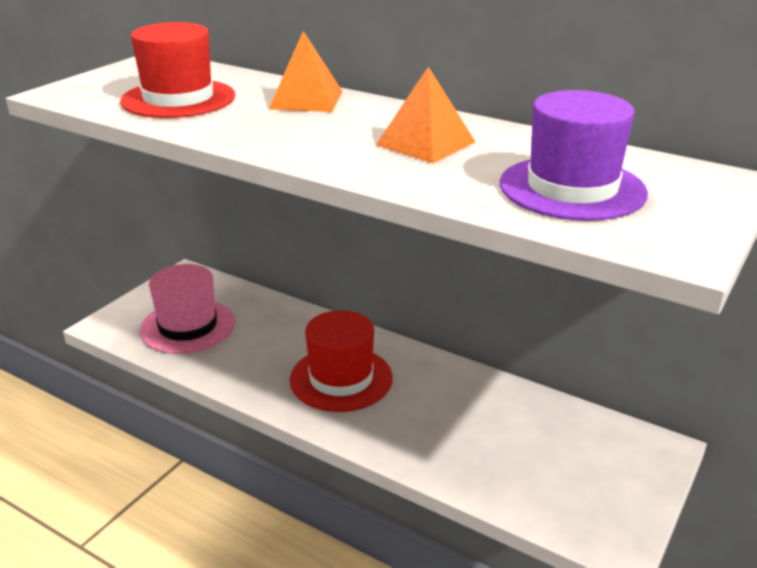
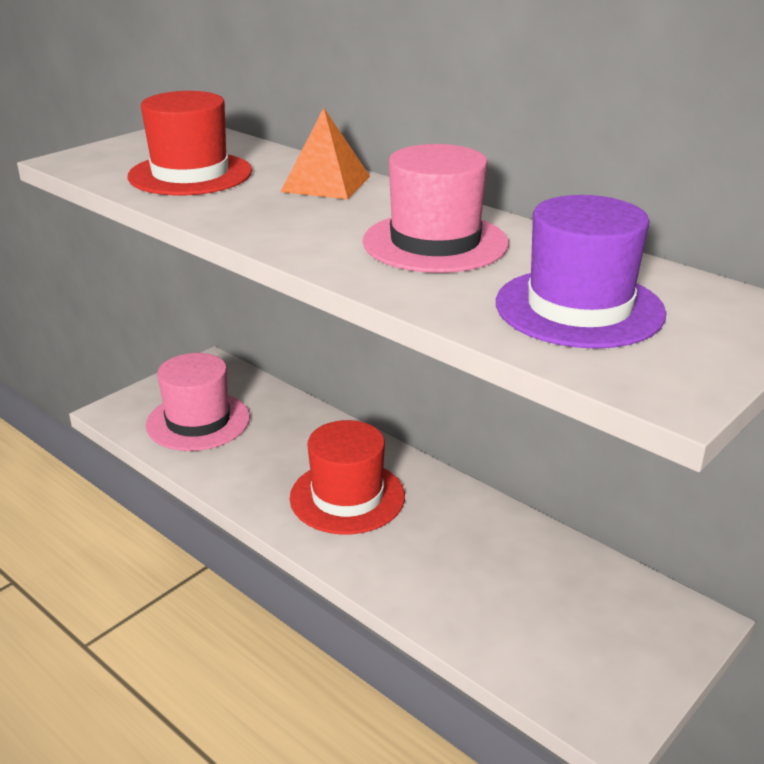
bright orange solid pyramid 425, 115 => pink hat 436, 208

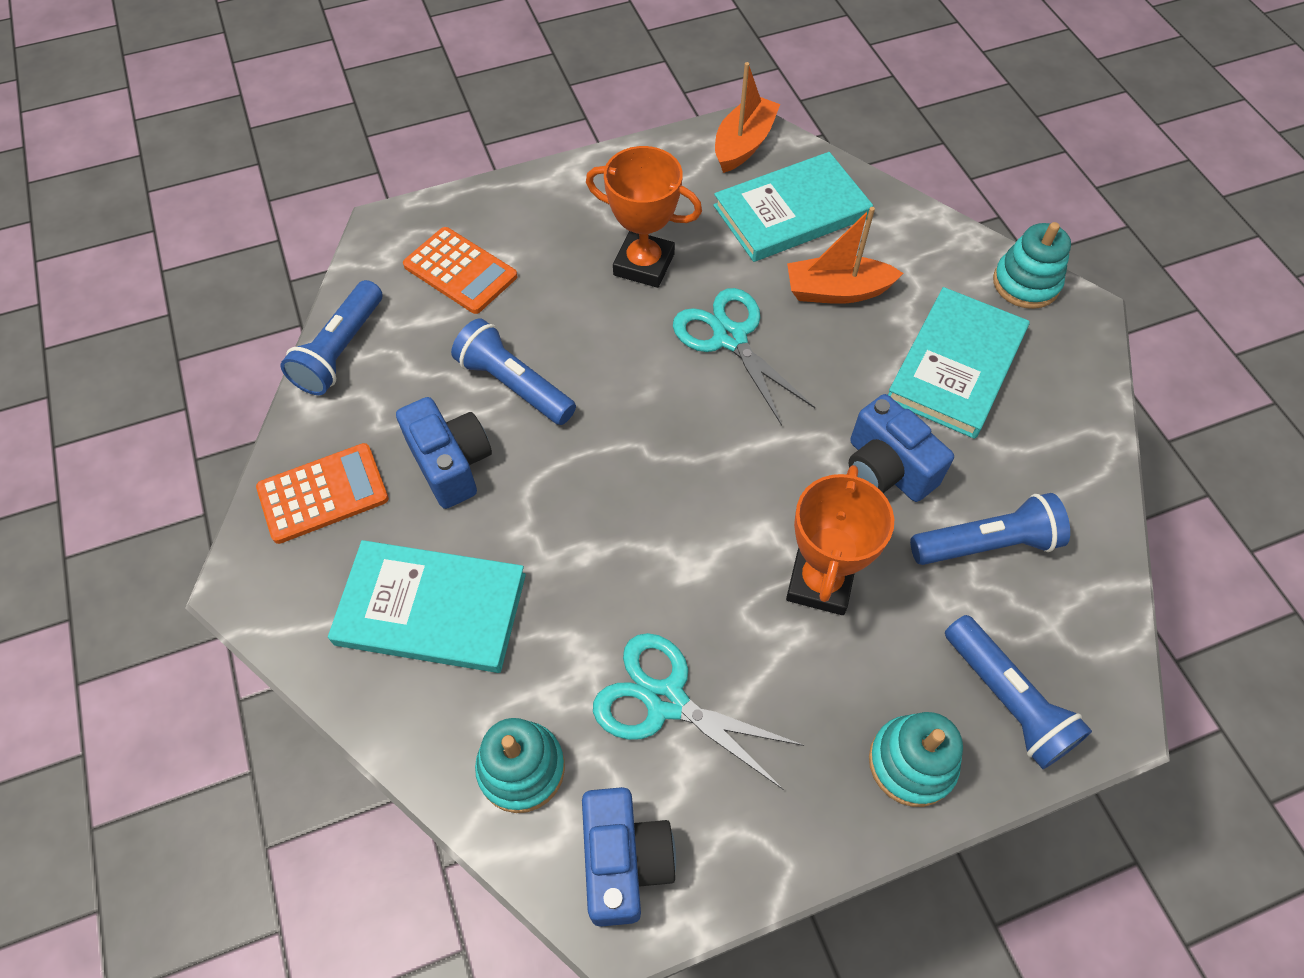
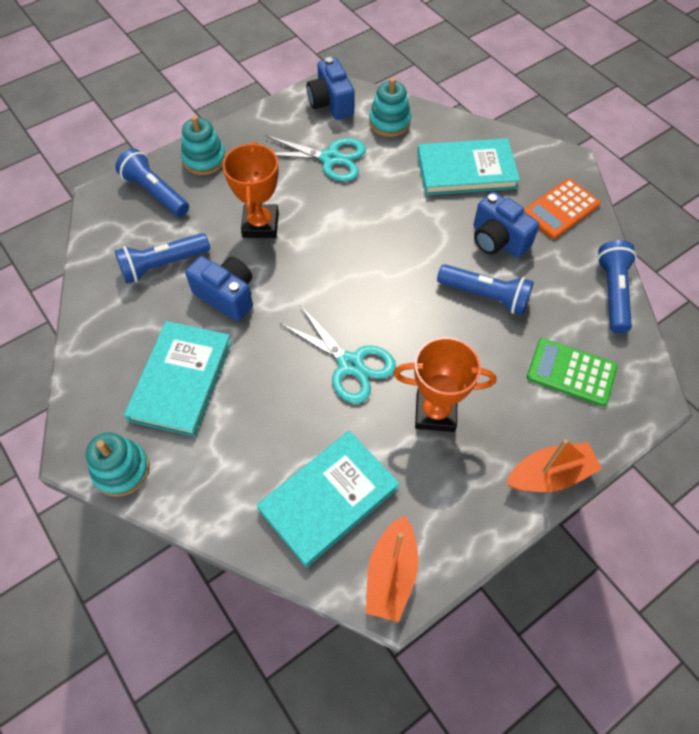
bright orange boat 845, 255 => bright orange boat 554, 465, relocated
bright orange adding machine 460, 270 => leaf-green adding machine 572, 372

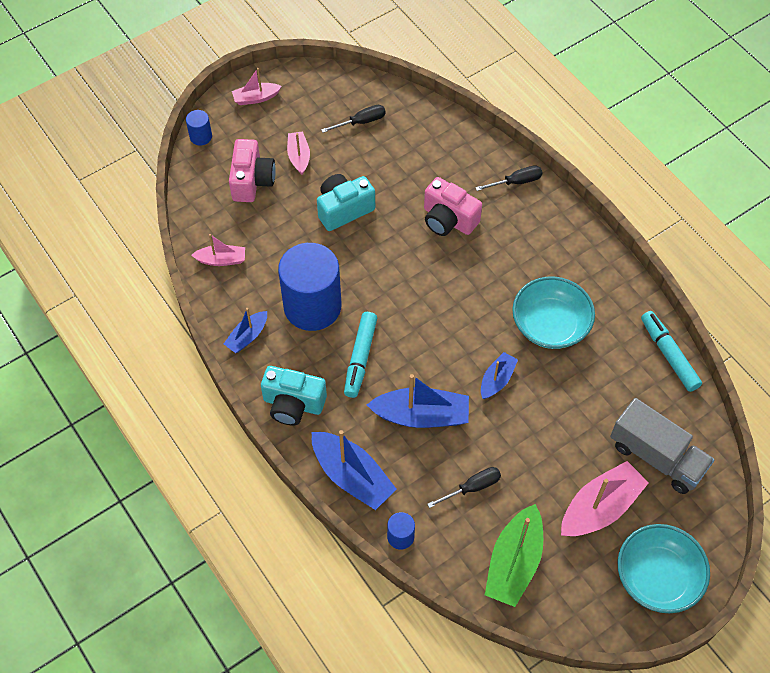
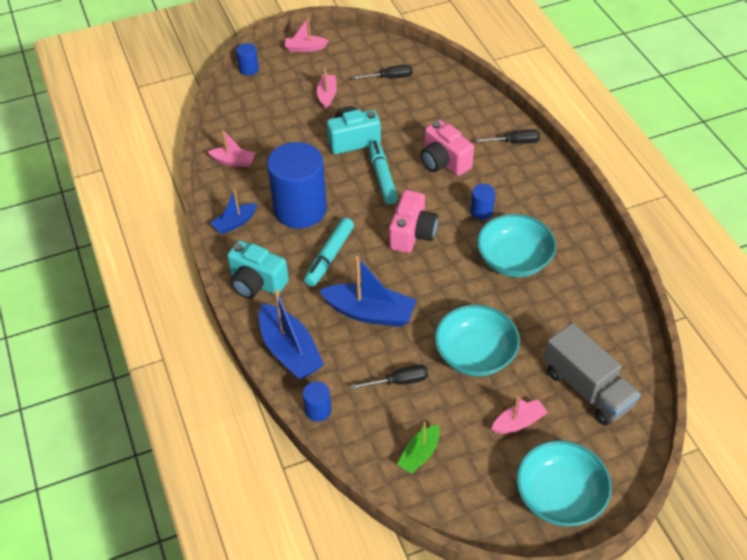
teal marker pen 671, 351 => teal marker pen 383, 172, relocated
pink camera 252, 170 => pink camera 413, 221, relocated
leaf-green boat 514, 555 => leaf-green boat 418, 448, x0.57
nothing => teal deep dish 477, 340
nothing => blue cylinder shape 483, 202
pink boat 605, 498 => pink boat 519, 415, x0.57
blue boat 499, 375 => nothing

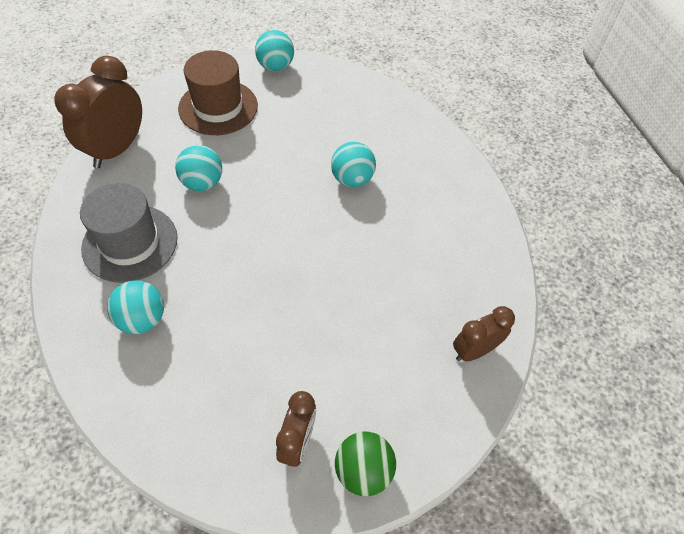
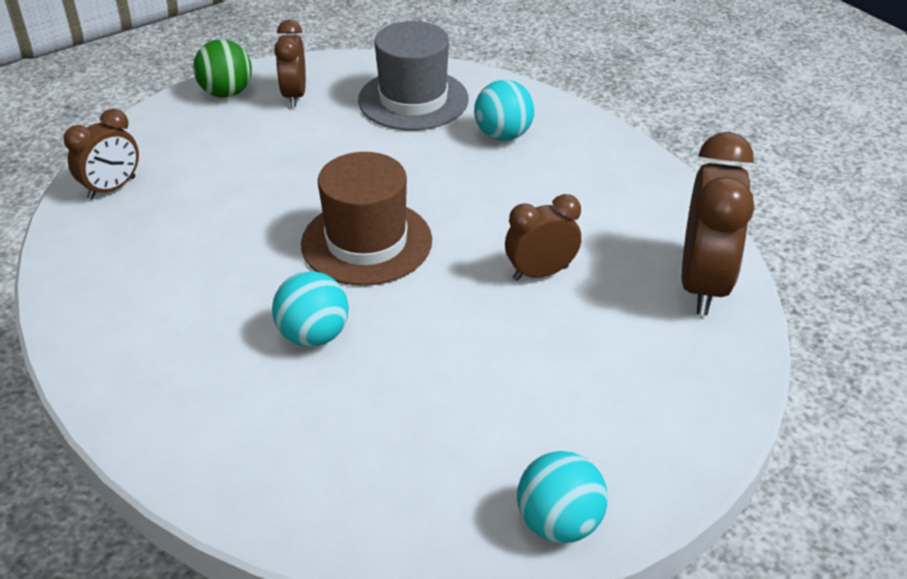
dark brown hat 218, 92 => dark brown hat 366, 219, relocated
gray hat 128, 233 => gray hat 413, 75, relocated
teal ball 198, 168 => dark brown clock 543, 237

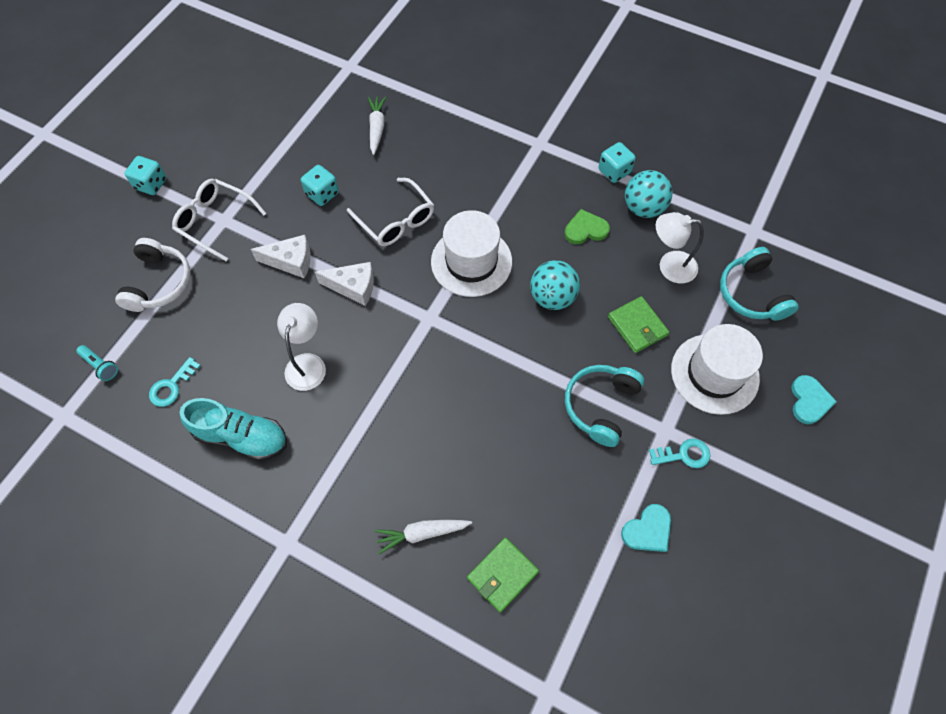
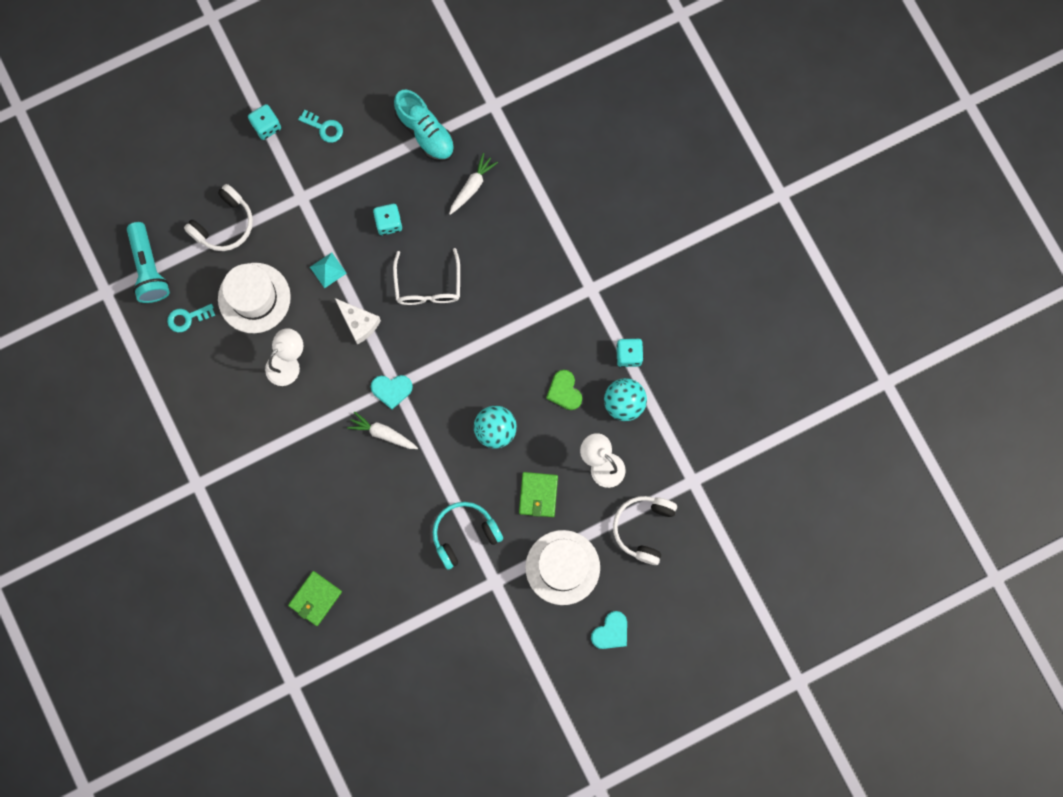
teal flashlight 97, 363 => teal flashlight 148, 262, x2.04
white hat 471, 253 => white hat 254, 298, relocated
leaf-green billfold 503, 575 => leaf-green billfold 315, 598, 45 degrees counterclockwise
teal key 680, 453 => teal key 320, 126, relocated
white cheese 281, 256 => teal solid pyramid 328, 270
white root vegetable 423, 537 => white root vegetable 382, 430, relocated
teal heart shape 646, 528 => teal heart shape 392, 392, relocated
teal sneaker 233, 429 => teal sneaker 424, 125, relocated
leaf-green heart shape 587, 226 => leaf-green heart shape 564, 390, 135 degrees counterclockwise
teal over-ear headphones 759, 284 => white over-ear headphones 645, 530
white eyeglasses 219, 220 => nothing

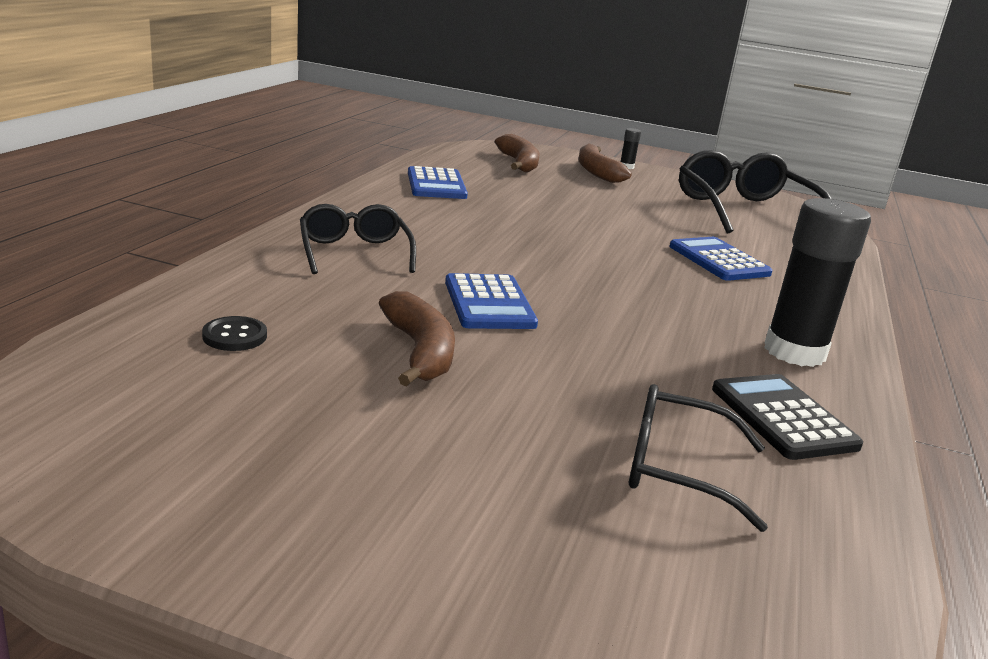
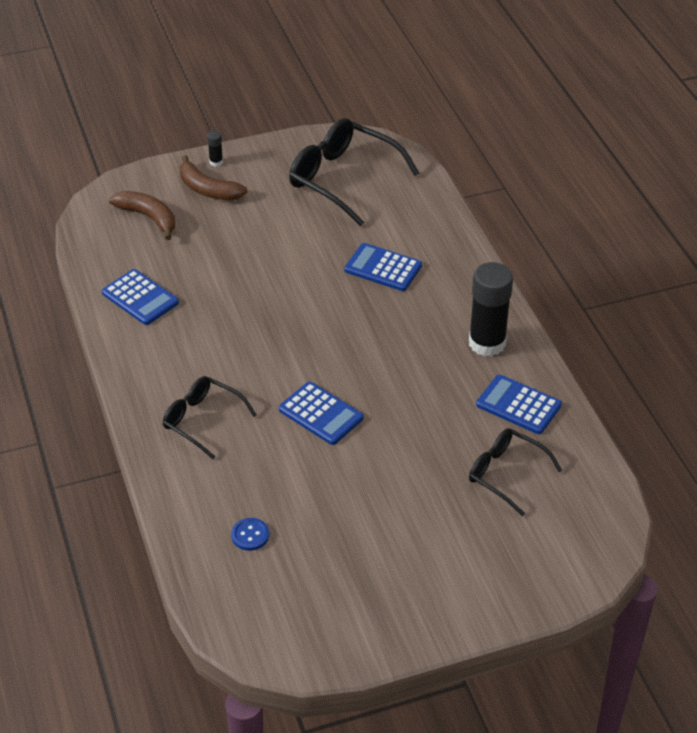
jet-black shirt button 234, 333 => blue shirt button 250, 534
jet-black eyeglasses 698, 458 => jet-black eyeglasses 515, 472, 60 degrees clockwise
jet-black adding machine 787, 417 => blue adding machine 519, 404
dark brown banana fruit 417, 339 => nothing

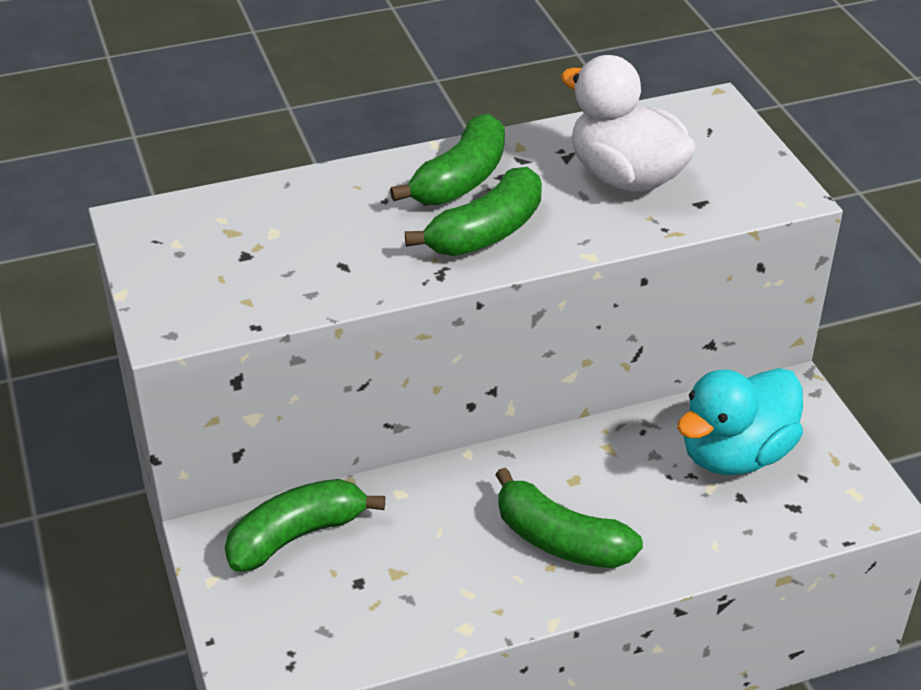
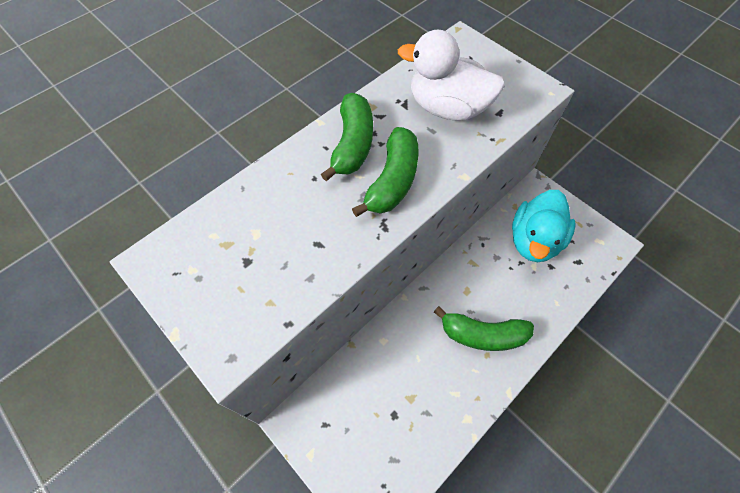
leaf-green banana fruit 305, 525 => nothing

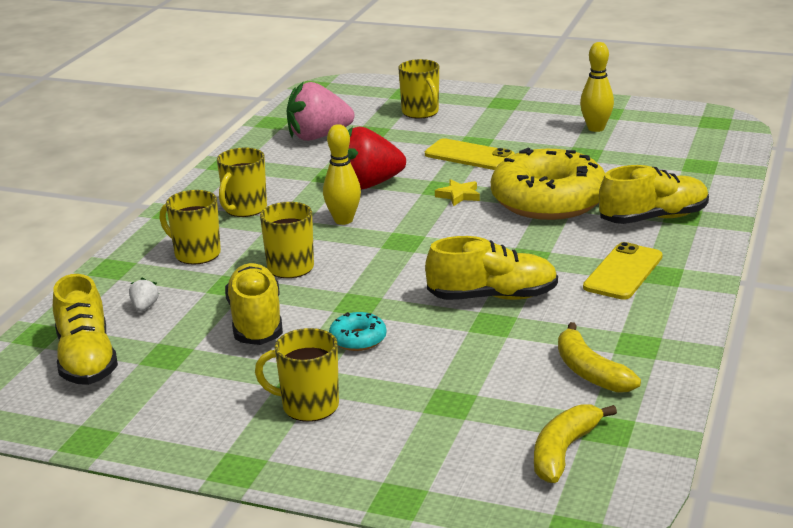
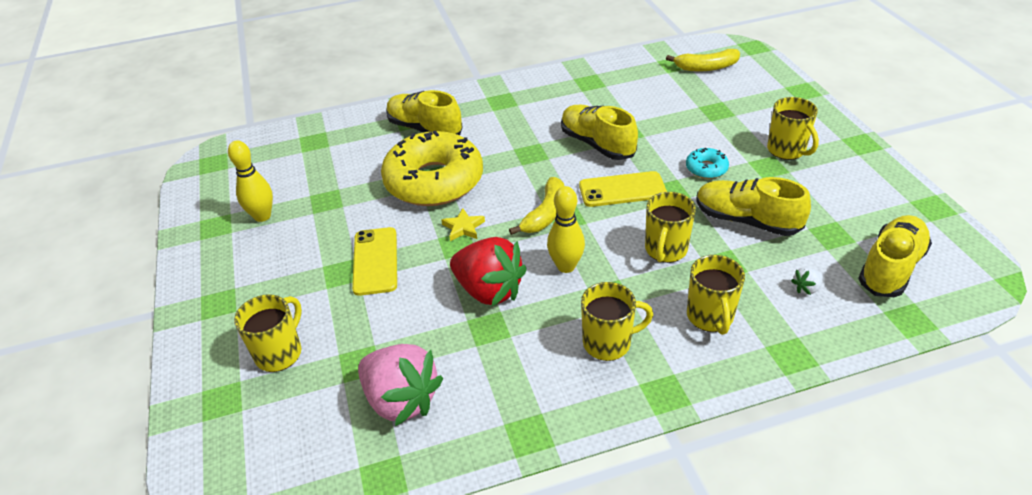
yellow banana fruit 599, 357 => yellow banana fruit 536, 206, relocated
yellow mobile phone 623, 271 => yellow mobile phone 623, 189, relocated
yellow sneaker 254, 304 => yellow sneaker 754, 206, 75 degrees clockwise

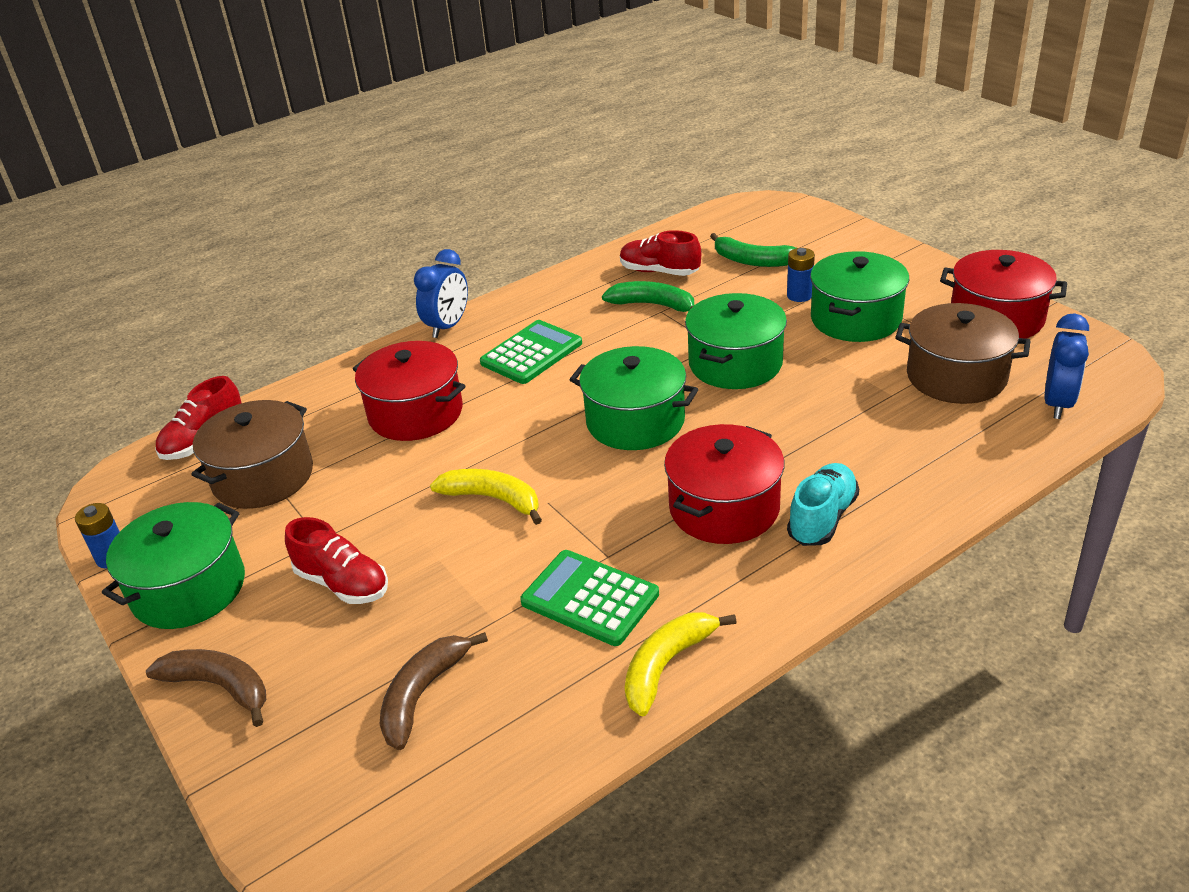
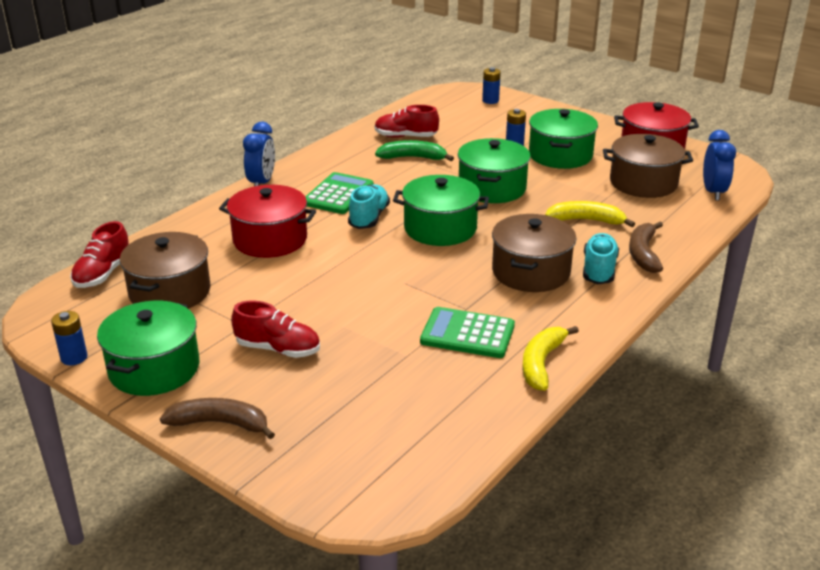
nothing => teal sneaker 369, 206
nothing => blue battery 491, 85
scarlet stockpot 724, 484 => dark brown stockpot 534, 253
yellow banana fruit 486, 497 => yellow banana fruit 590, 214, relocated
dark brown banana fruit 434, 691 => dark brown banana fruit 646, 247, relocated
leaf-green banana fruit 753, 250 => nothing

